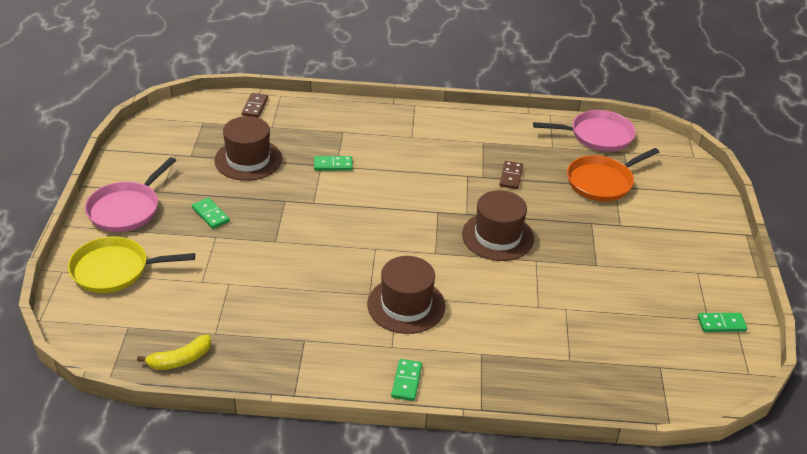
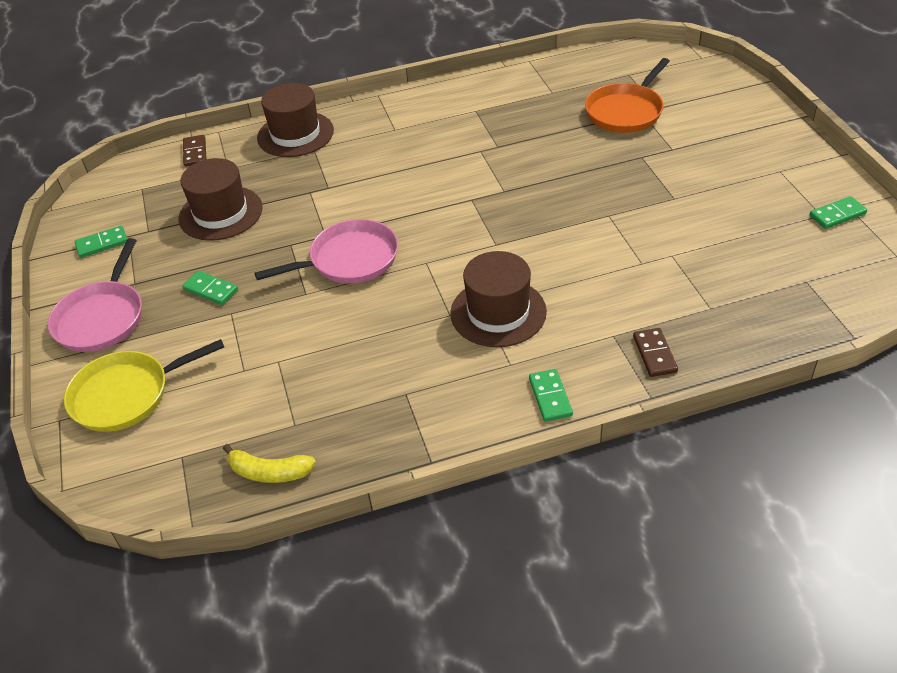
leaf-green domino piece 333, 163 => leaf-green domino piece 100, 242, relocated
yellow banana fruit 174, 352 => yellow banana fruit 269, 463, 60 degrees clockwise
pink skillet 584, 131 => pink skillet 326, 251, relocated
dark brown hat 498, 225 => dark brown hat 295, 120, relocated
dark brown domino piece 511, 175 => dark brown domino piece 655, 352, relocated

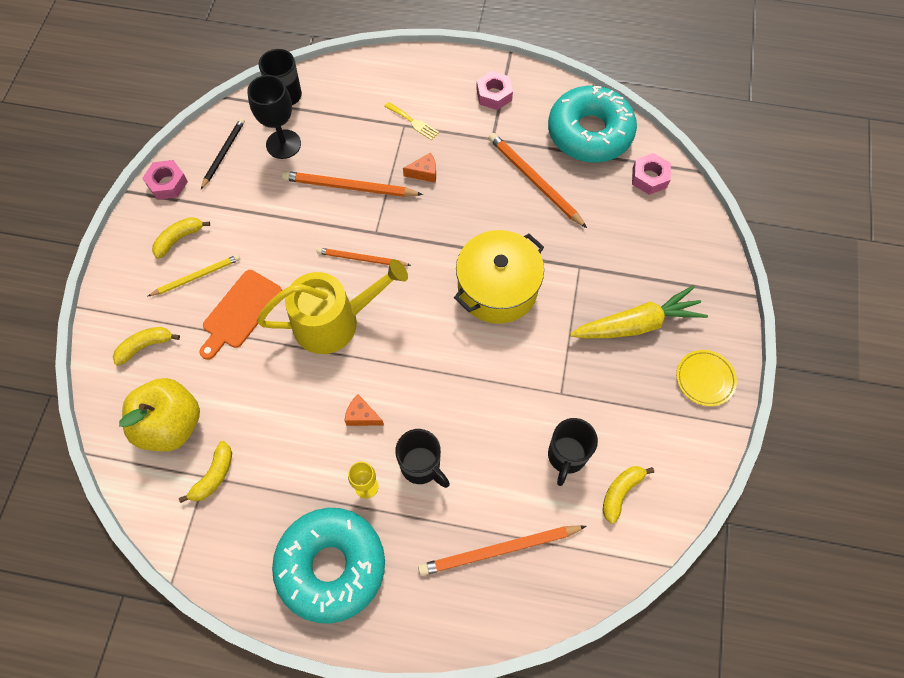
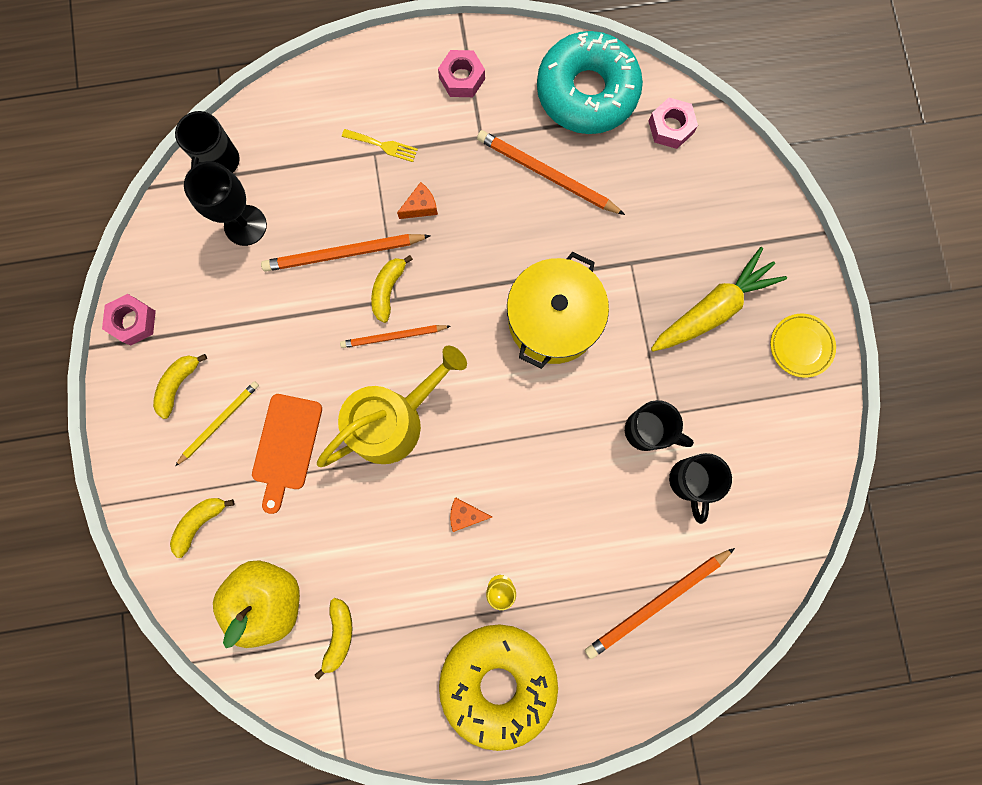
yellow banana fruit 628, 495 => yellow banana fruit 392, 289, relocated
teal donut 328, 566 => yellow donut 498, 687
jet-black mug 422, 458 => jet-black mug 659, 425, relocated
jet-black wooden pencil 223, 153 => nothing

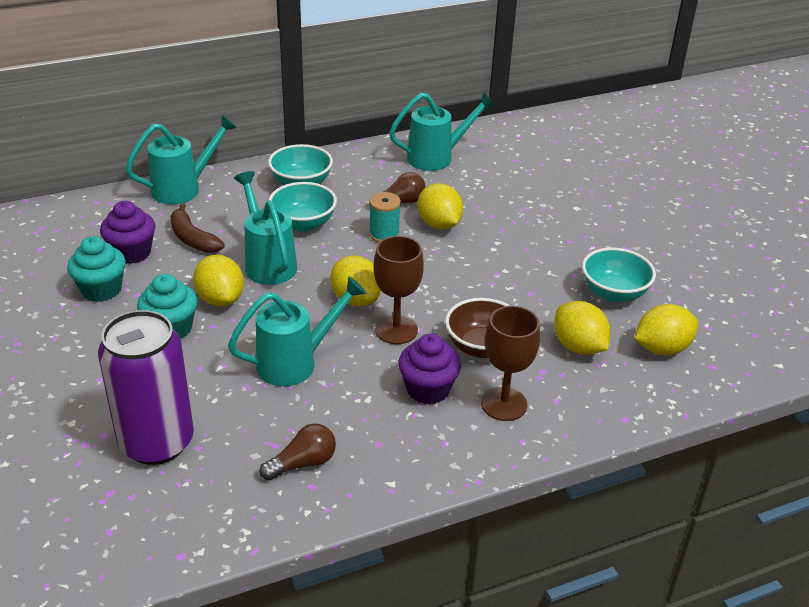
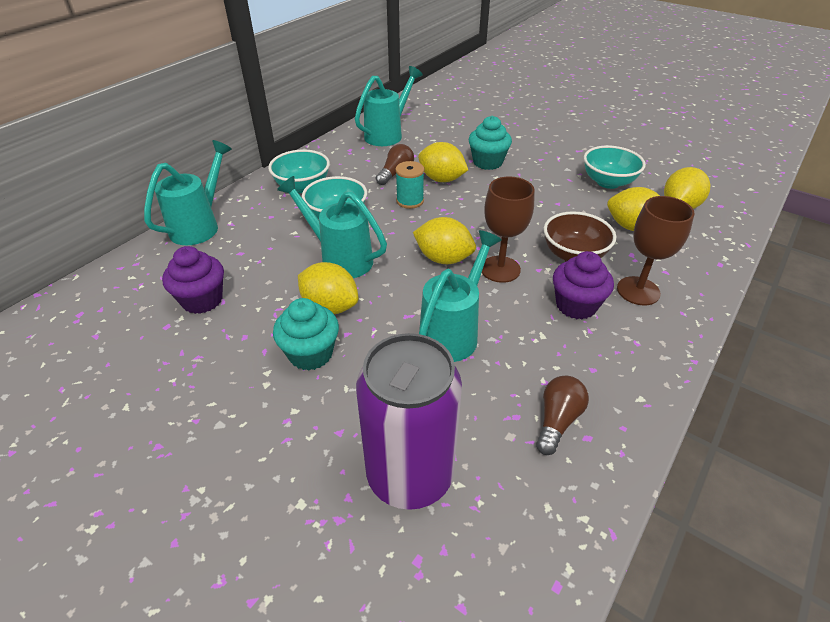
teal muffin 96, 269 => teal muffin 490, 143, relocated
dark brown banana fruit 197, 228 => nothing

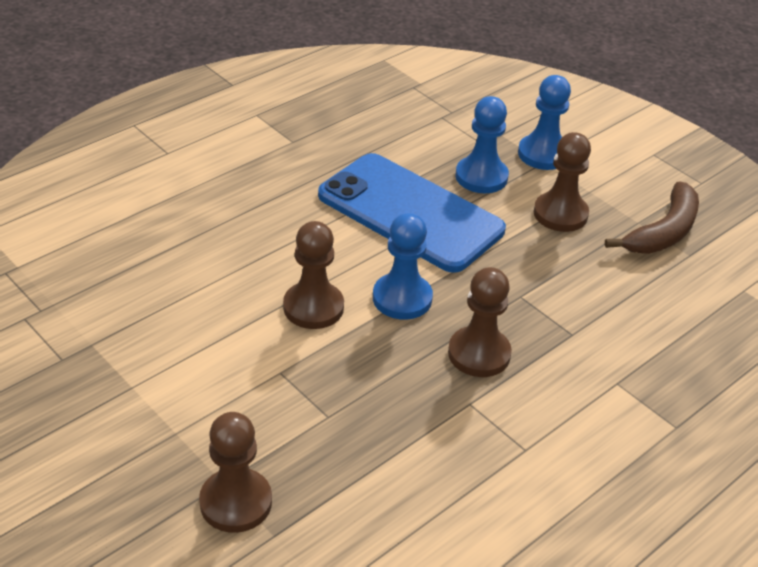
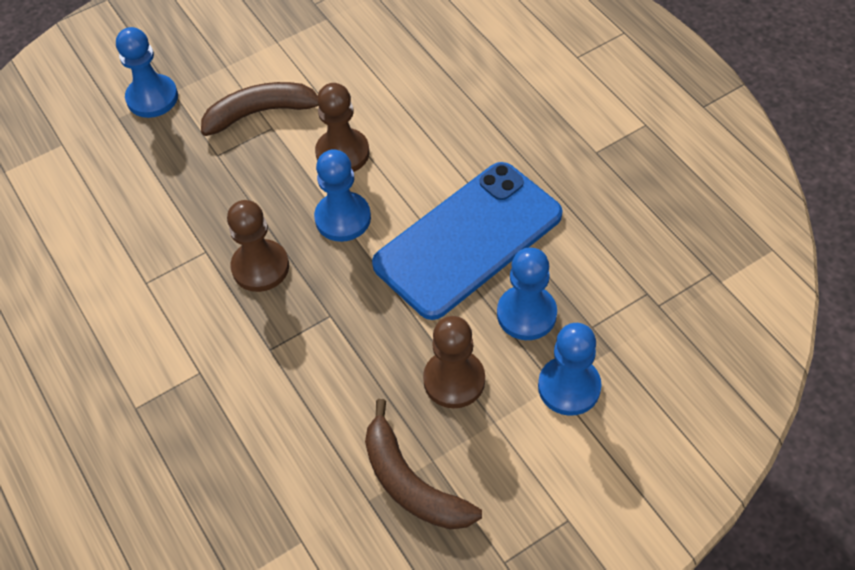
dark brown pawn 235, 472 => blue pawn 147, 72
nothing => dark brown banana fruit 259, 109

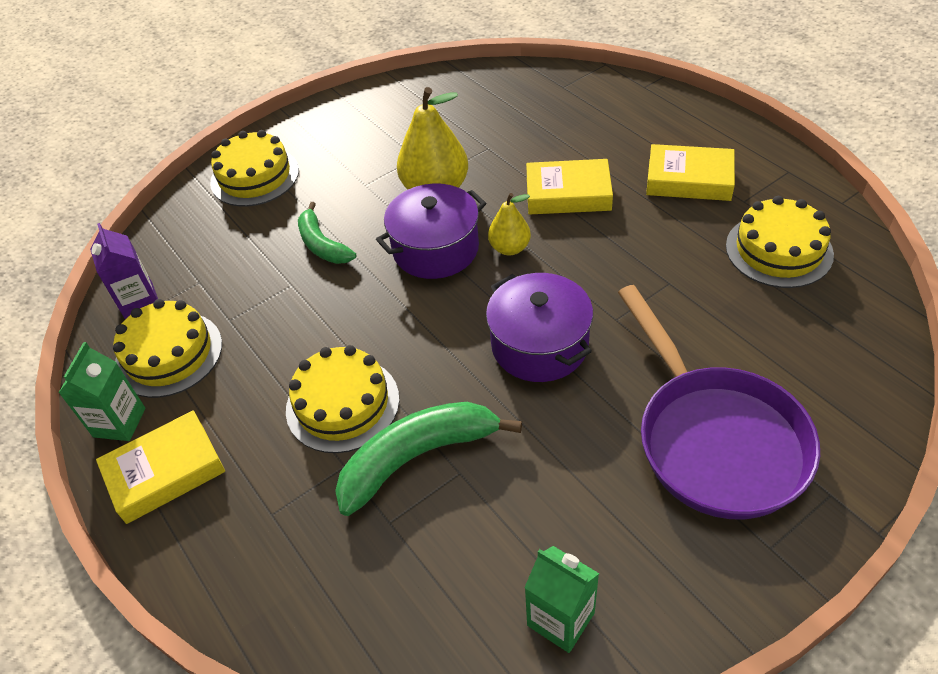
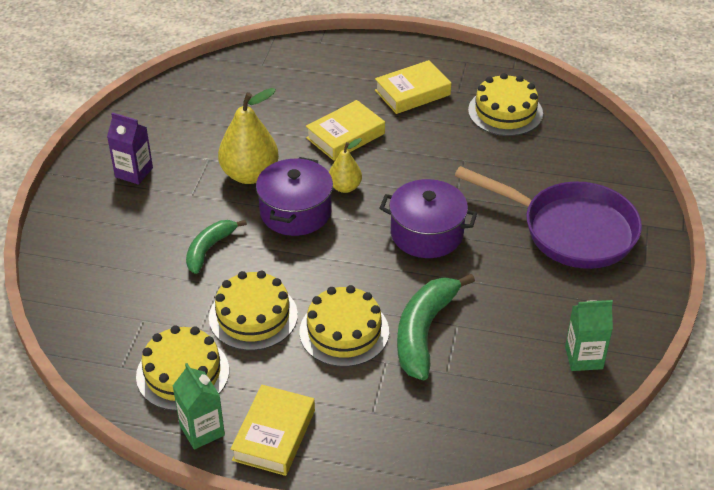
violet carton 124, 271 => violet carton 130, 148, relocated
leaf-green banana fruit 327, 233 => leaf-green banana fruit 216, 247, 105 degrees clockwise
yellow layer cake 254, 168 => yellow layer cake 253, 311, relocated

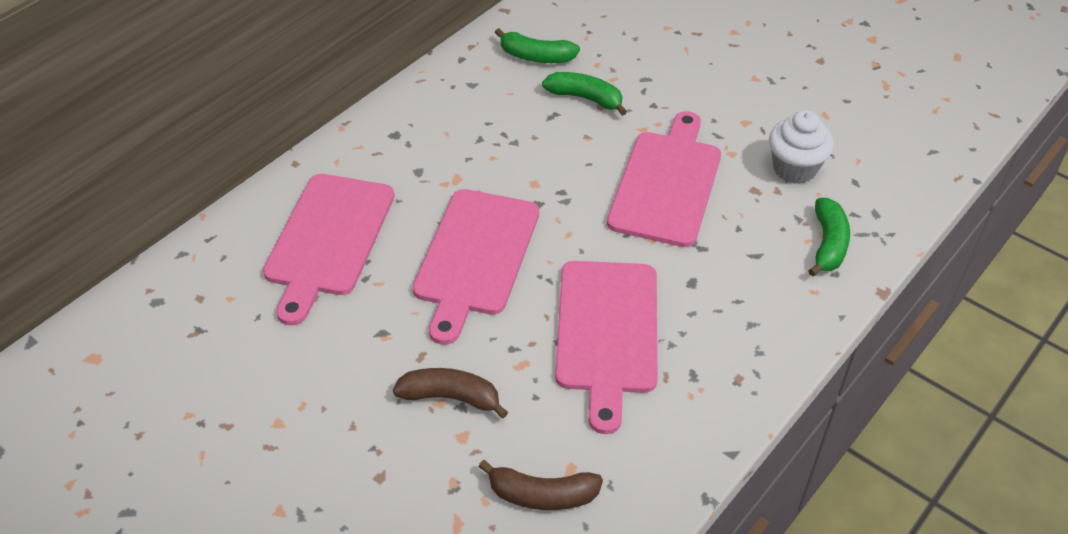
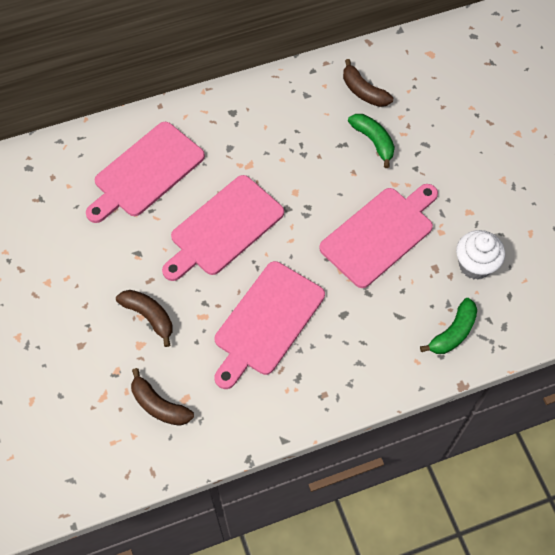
leaf-green banana fruit 537, 45 => dark brown banana fruit 368, 83

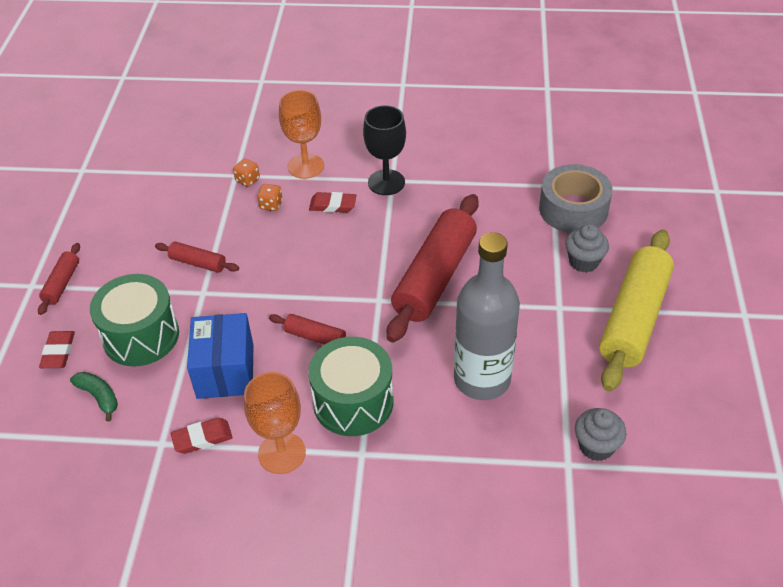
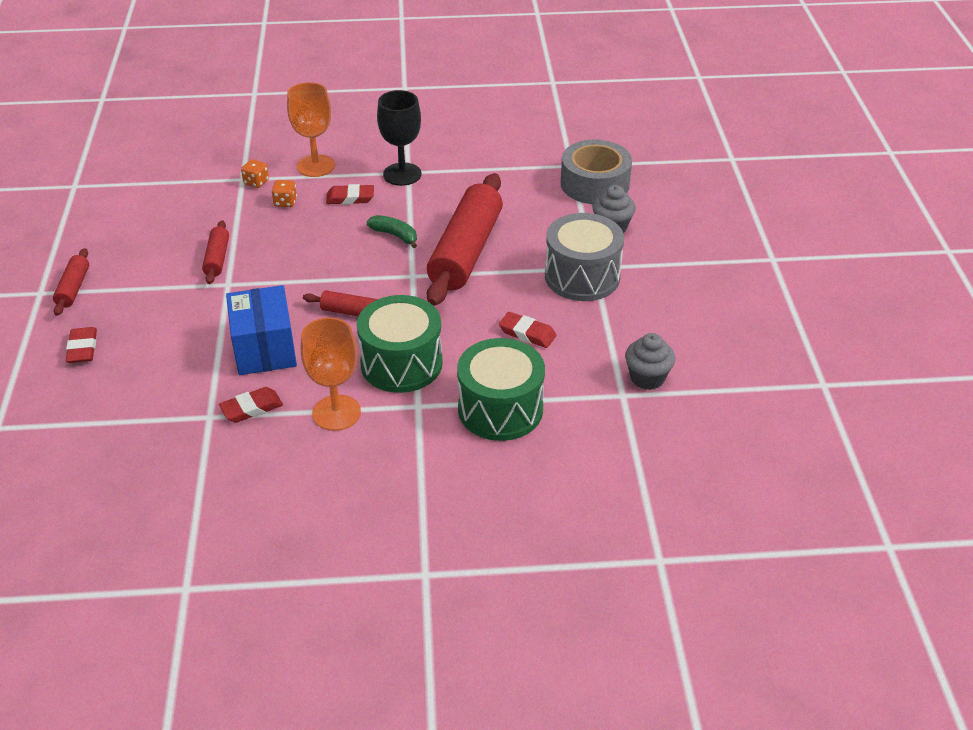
scarlet rolling pin 197, 257 => scarlet rolling pin 215, 252, 75 degrees clockwise
leaf-green banana fruit 94, 397 => leaf-green banana fruit 391, 231, relocated
leaf-green toy drum 134, 320 => leaf-green toy drum 501, 389, relocated
gray drink bottle 487, 316 => scarlet gum eraser 528, 330
nothing => gray toy drum 584, 257
yellow rolling pin 636, 310 => nothing

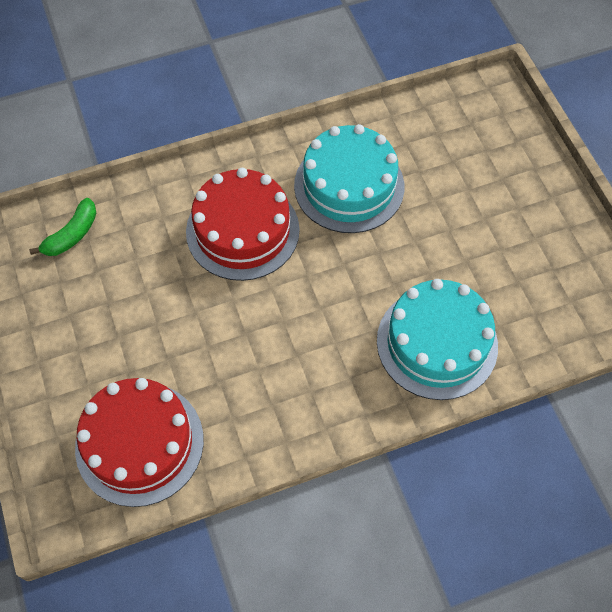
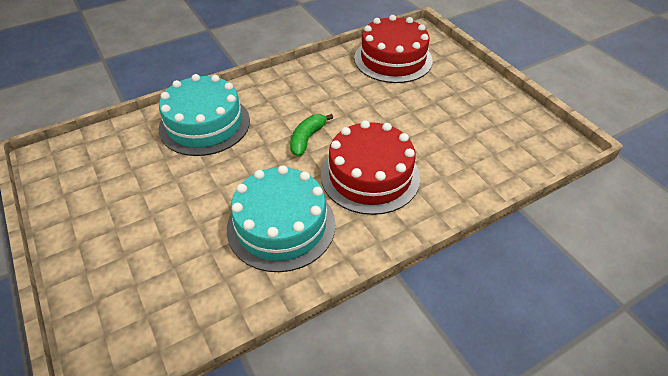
leaf-green banana fruit 62, 227 => leaf-green banana fruit 311, 135, relocated

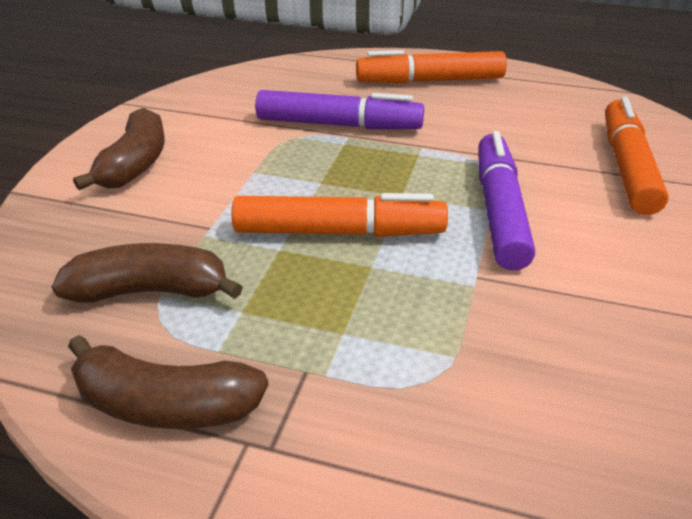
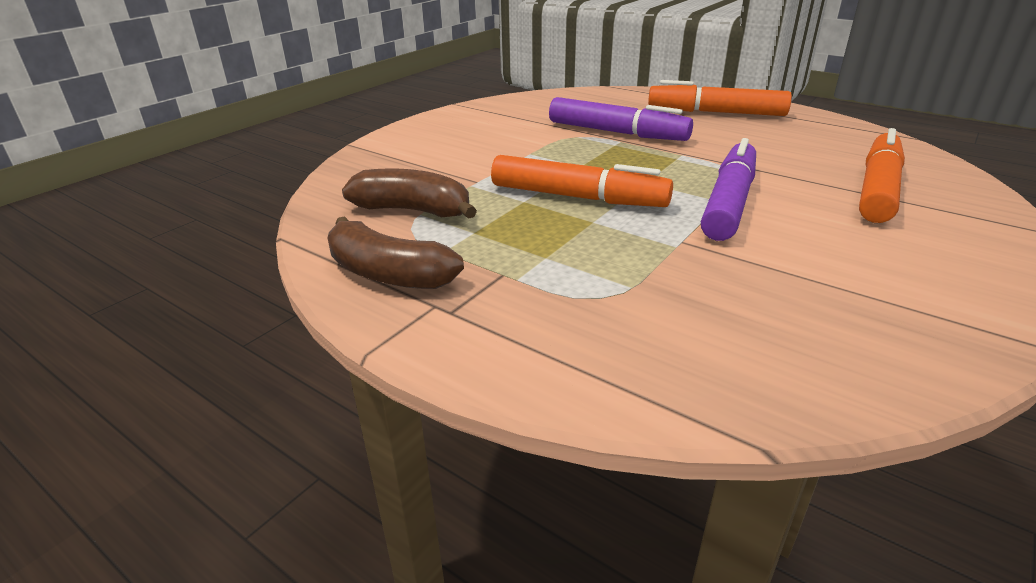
dark brown banana fruit 119, 149 => nothing

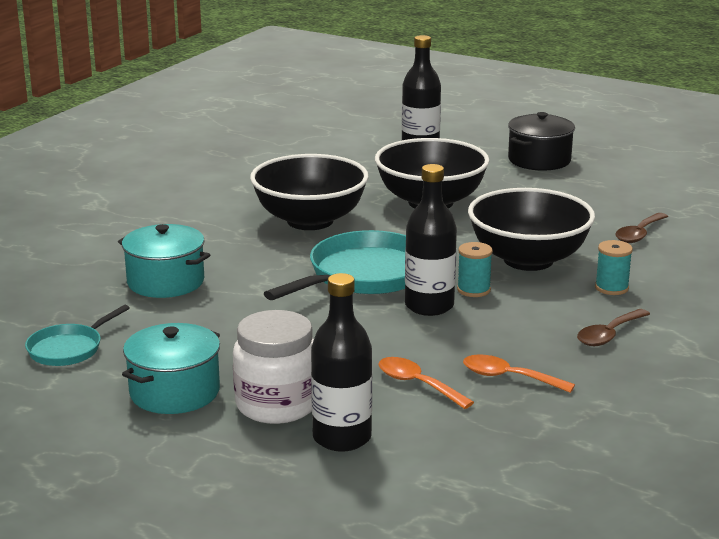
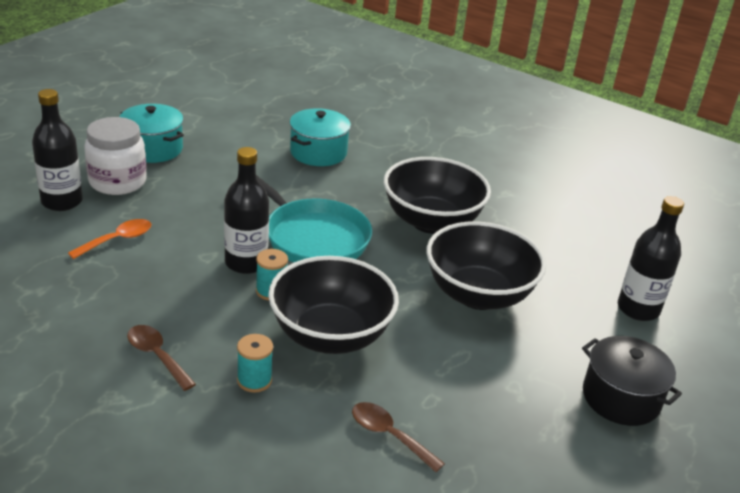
teal skillet 77, 335 => nothing
bright orange tablespoon 519, 373 => nothing

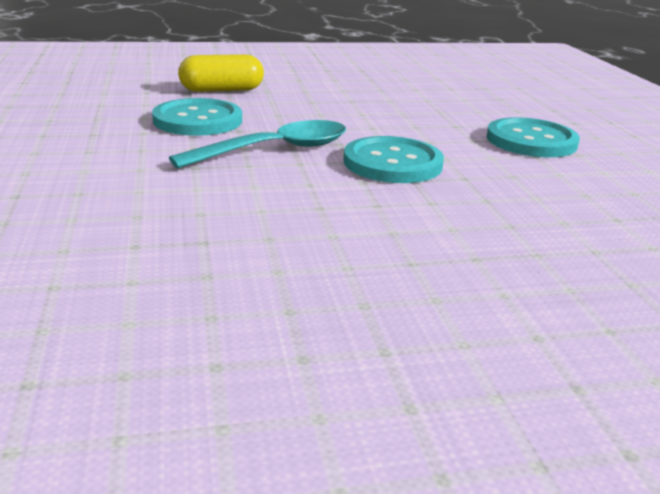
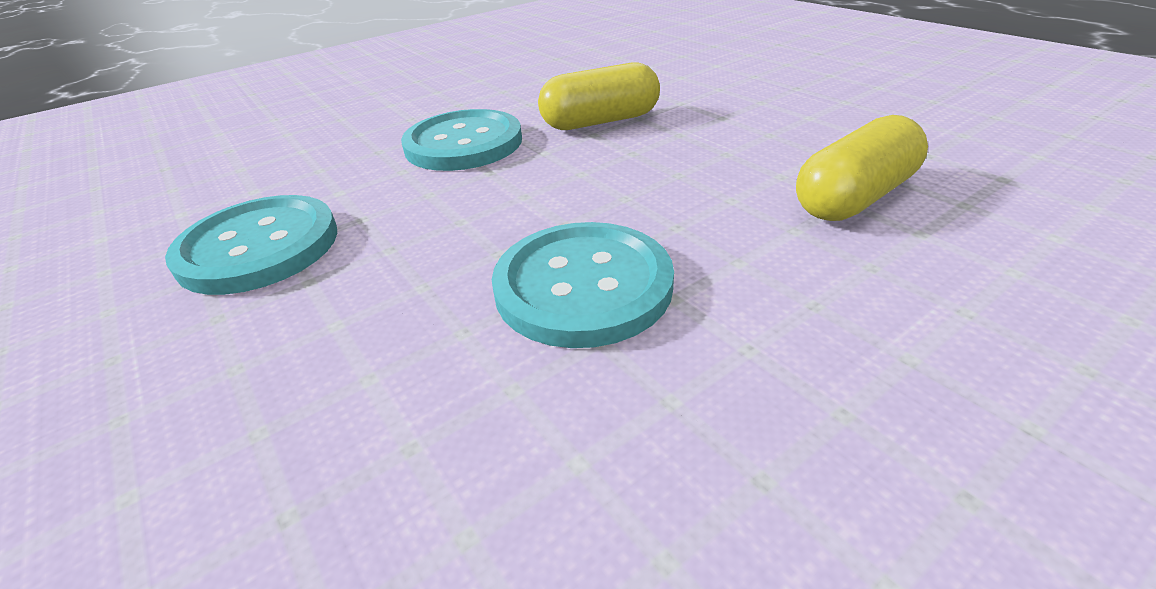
teal shirt button 197, 117 => teal shirt button 583, 285, relocated
teal tablespoon 257, 144 => yellow pill shape 599, 96

